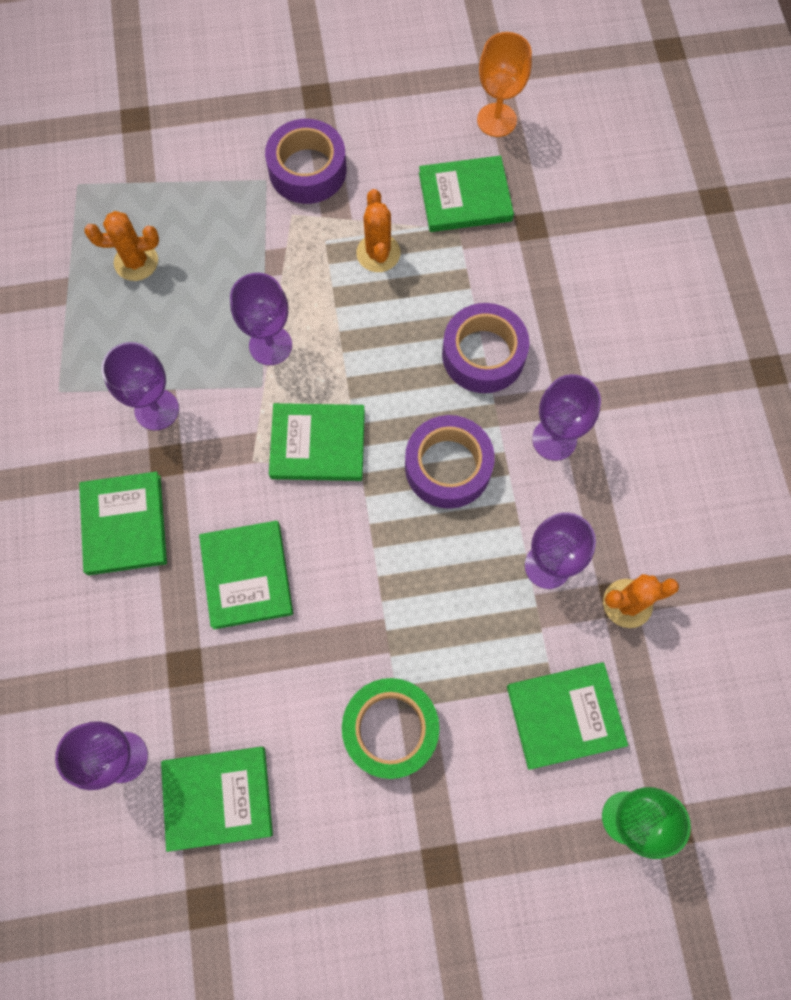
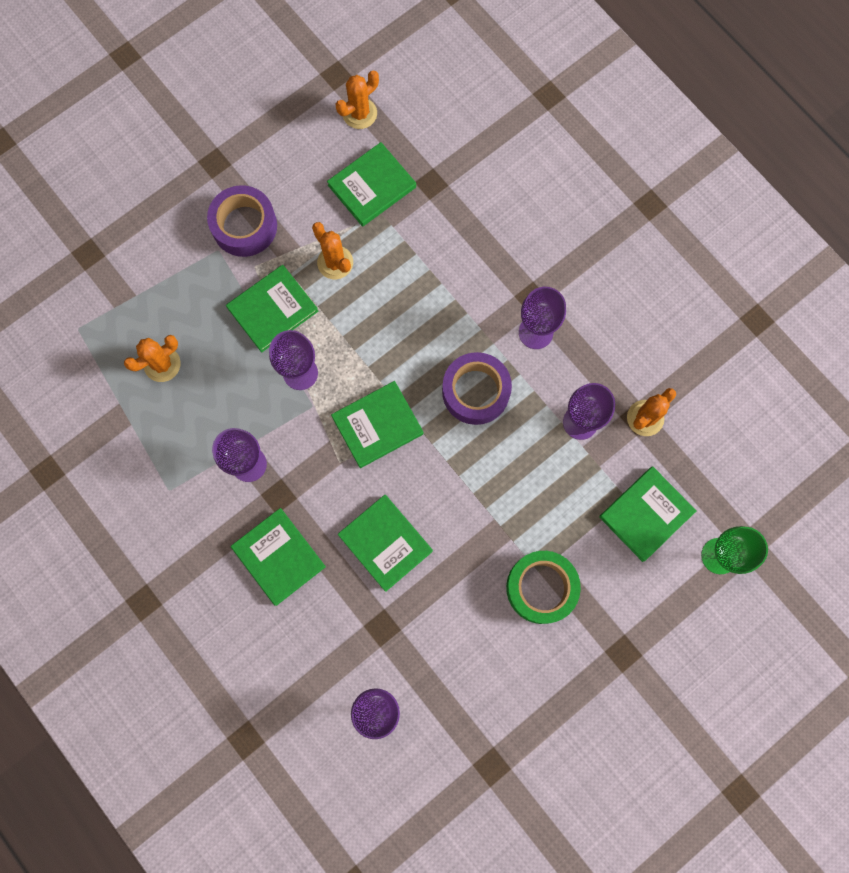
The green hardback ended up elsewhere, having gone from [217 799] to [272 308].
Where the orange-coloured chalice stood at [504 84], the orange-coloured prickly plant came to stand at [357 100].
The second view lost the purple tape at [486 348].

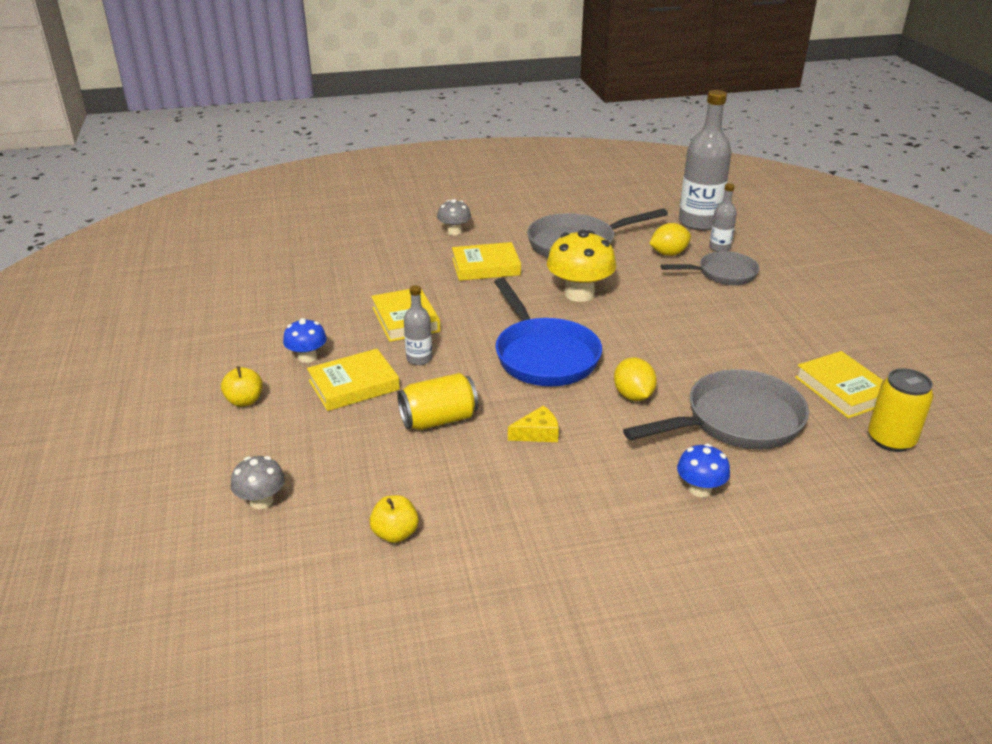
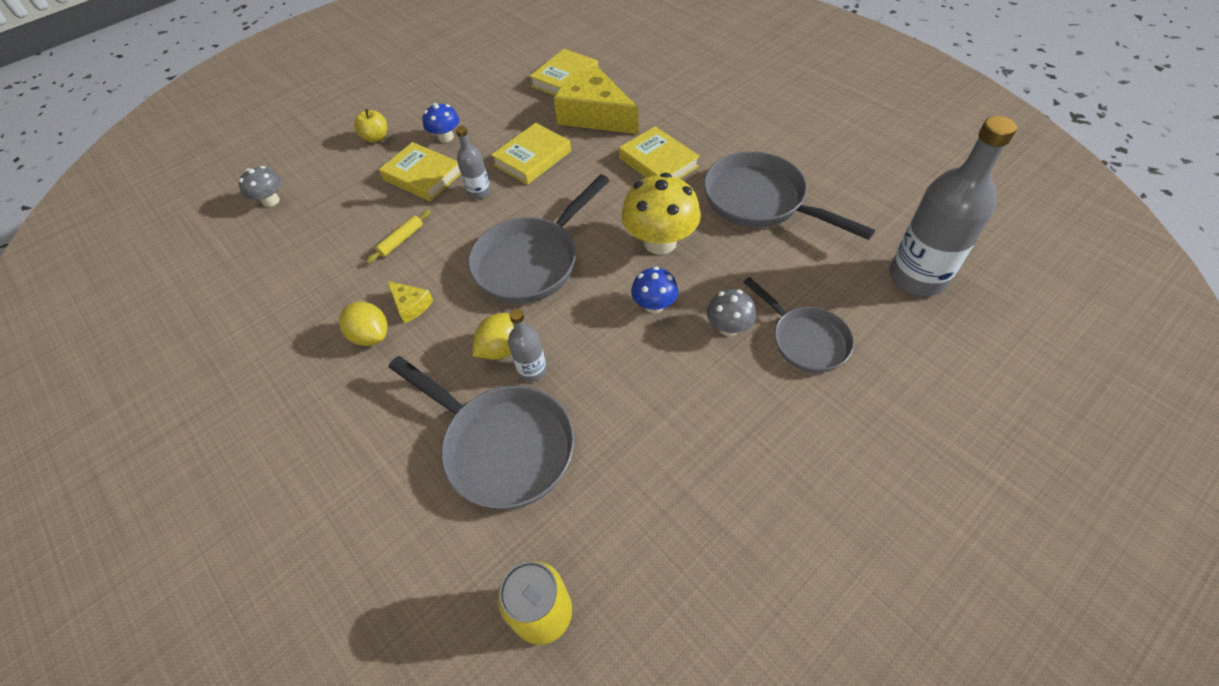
The golden toy lemon ended up elsewhere, having gone from [670 239] to [363 324].
Where the golden soda can stood at [437 401], the golden pastry roller came to stand at [398 237].
What was the royal blue skillet at [548 332] turned into the ash-grey skillet at [539 239].
The ash-grey drink bottle ended up elsewhere, having gone from [723 217] to [527 345].
The golden hardback ended up elsewhere, having gone from [839 384] to [563 72].
The second view gained the golden piece of cheese at [596 99].
The royal blue fungus ended up elsewhere, having gone from [703 470] to [654 290].
The ash-grey fungus ended up elsewhere, having gone from [454 217] to [731 312].
The second view lost the golden apple fruit at [394 519].

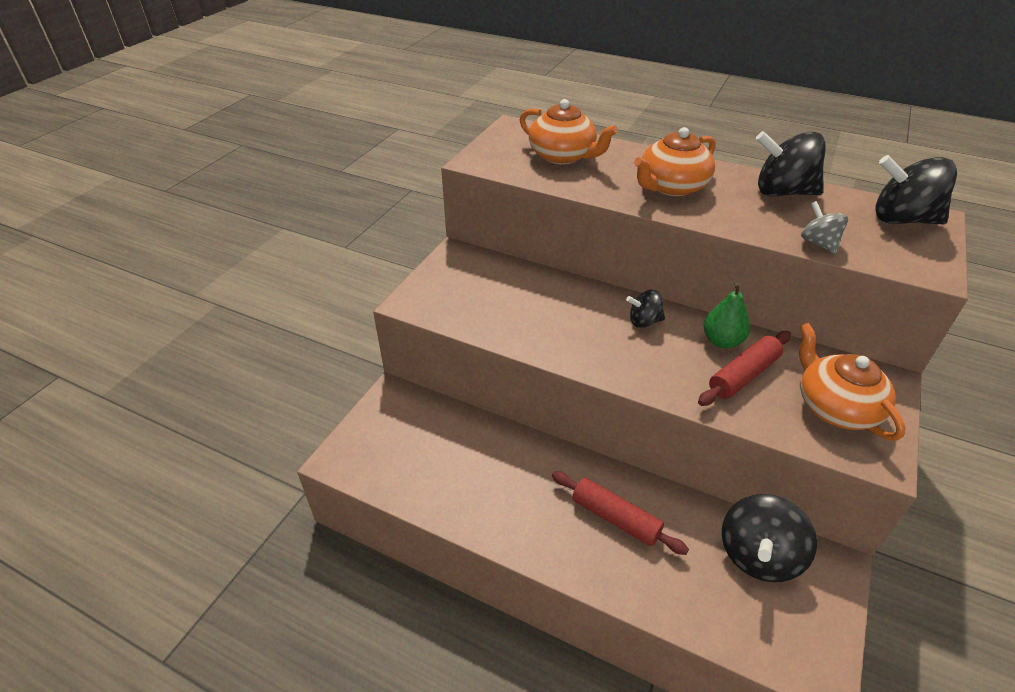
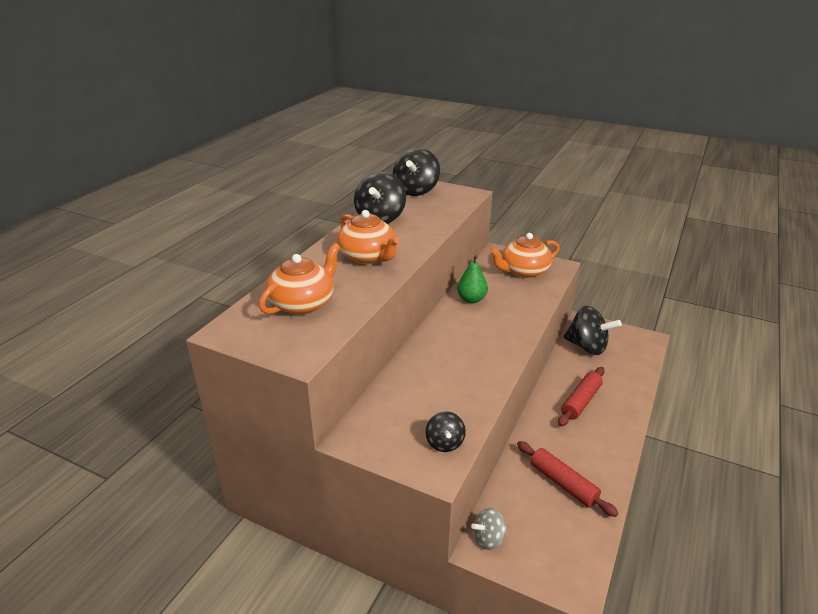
The ebony toy top ended up elsewhere, having gone from [645 309] to [446 431].
The ash-grey toy top ended up elsewhere, having gone from [824 227] to [489 529].
The scarlet pastry roller ended up elsewhere, having gone from [744 368] to [567 479].

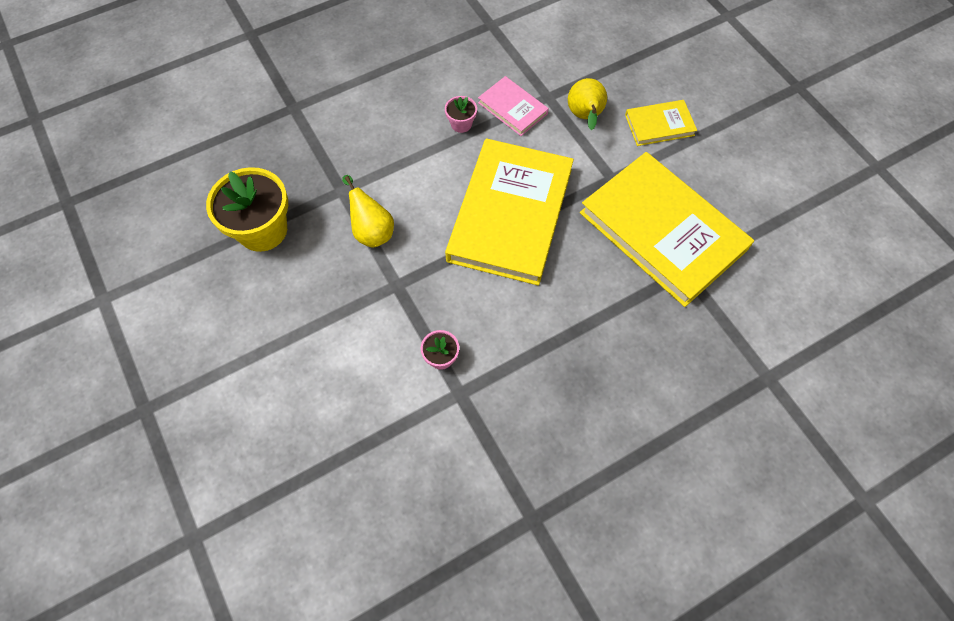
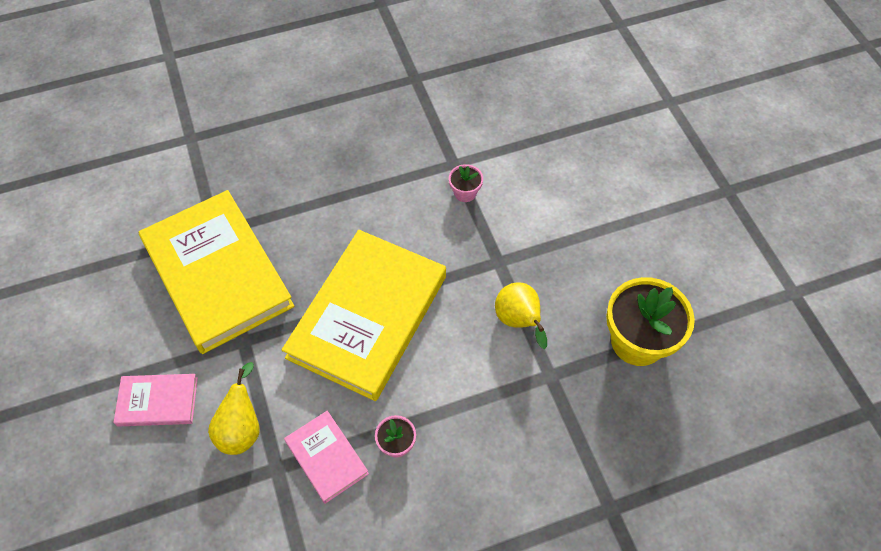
What was the golden hardback at [661 123] turned into the rosy hardback at [155 400].

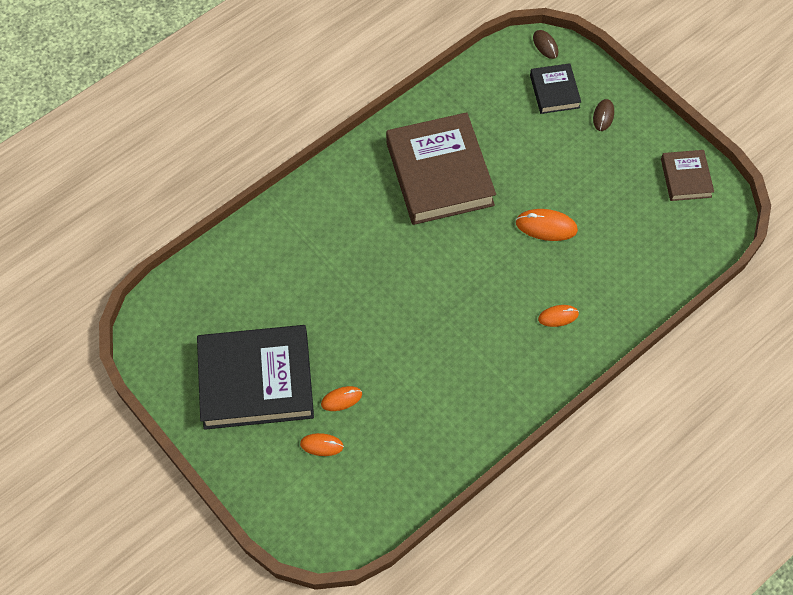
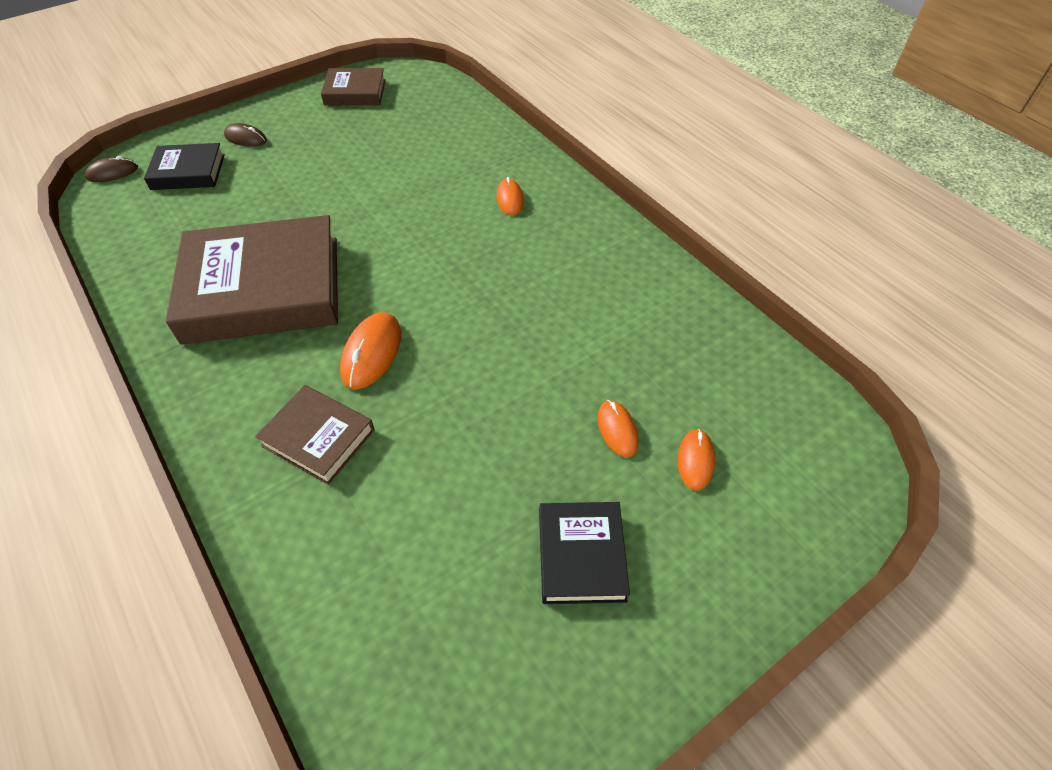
The second view gained the russet hardback at [315 435].
The orange-coloured mouse ended up elsewhere, having gone from [547 225] to [370 350].
The size of the ebony hardback at [255 377] changed by a factor of 0.50.

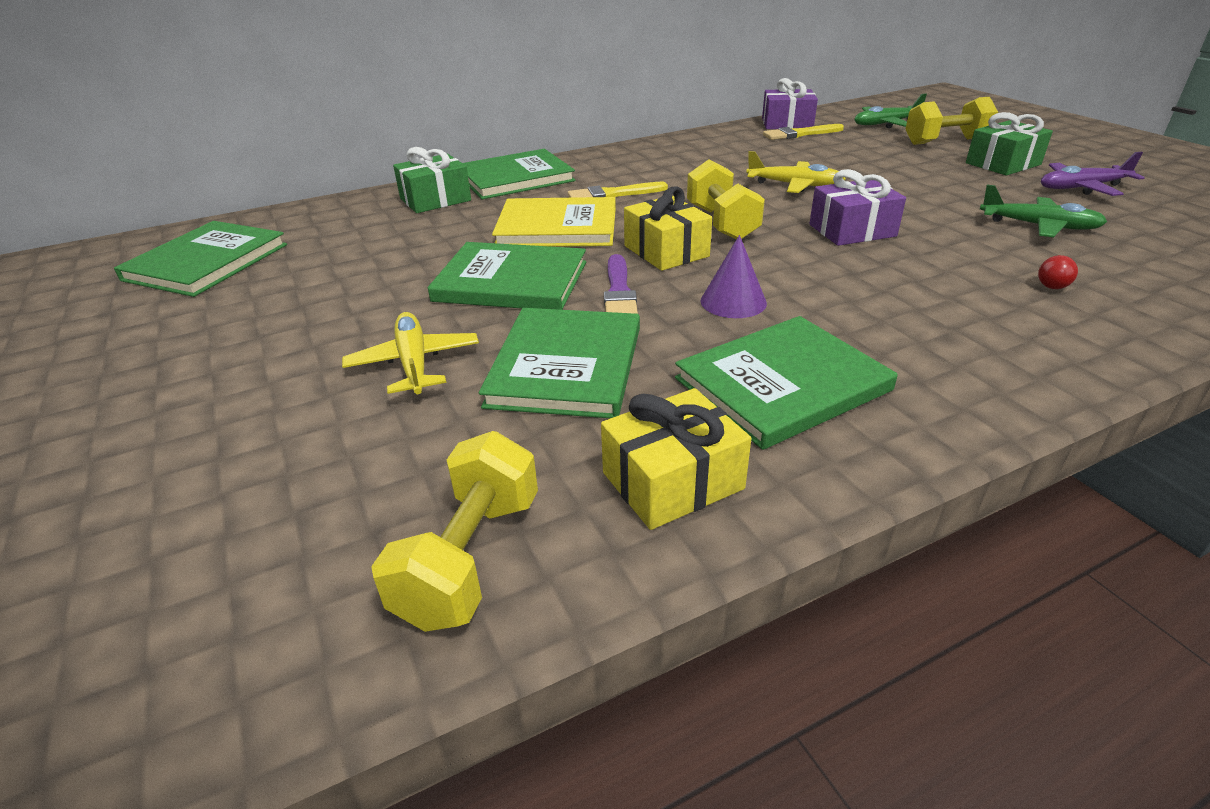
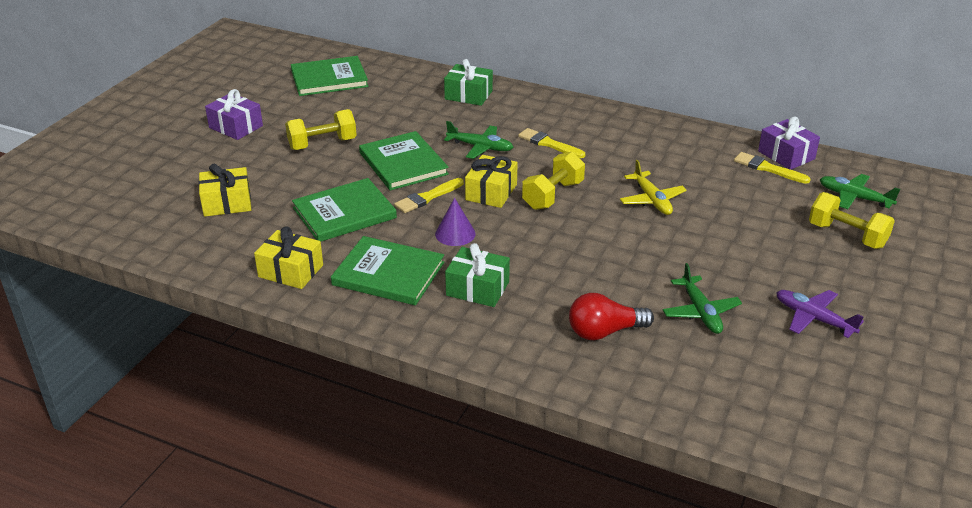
The second view gained the golden present at [225 190].
The purple present ended up elsewhere, having gone from [857 207] to [234 114].
The golden hand weight ended up elsewhere, having gone from [454 531] to [321 129].
What was the purple paint brush at [621 284] turned into the golden paint brush at [429 195].
Where the golden hardback stood at [554 222], the green toy plane came to stand at [478 140].
The green present ended up elsewhere, having gone from [1009 144] to [477 275].
The size of the scarlet bulb at [1058 272] changed by a factor of 2.03.
The second view lost the golden toy plane at [410 353].
The second view lost the green hardback at [519 174].

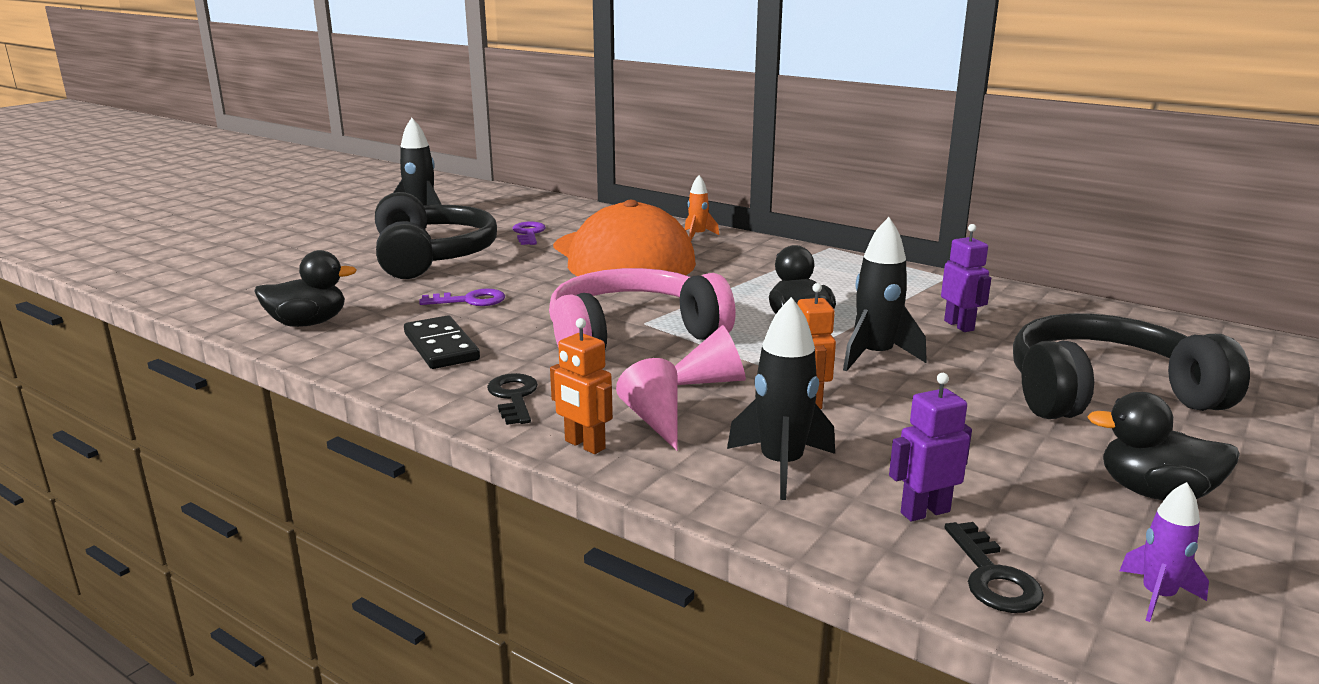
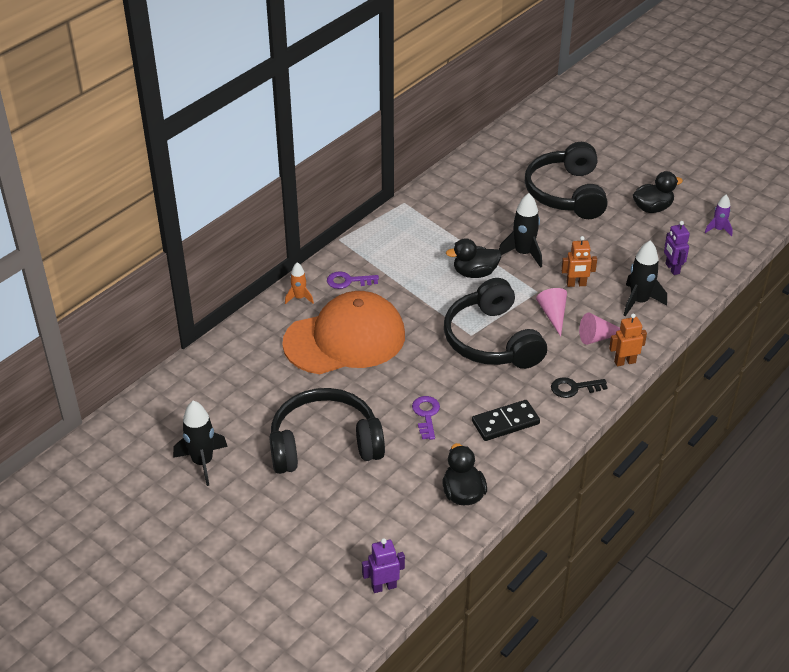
The purple door key ended up elsewhere, having gone from [529 233] to [353 280].
The purple robot ended up elsewhere, having gone from [966 278] to [383 565].
What was the rosy headphones at [642 308] turned into the ebony headphones at [495 323].
The orange-coloured robot at [581 386] ended up facing another way, 150 degrees counterclockwise from before.
The ebony toy duck at [1163 446] ended up facing another way, 135 degrees counterclockwise from before.
The second view lost the ebony door key at [994 567].

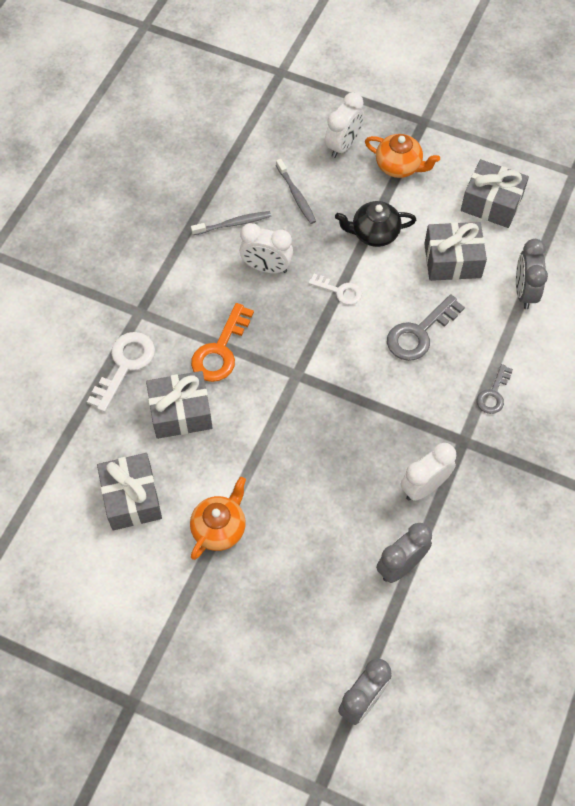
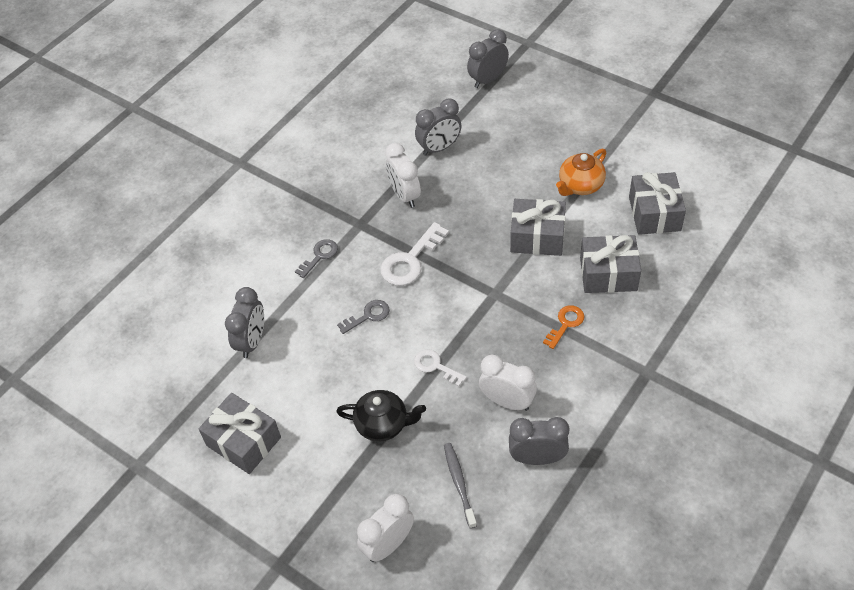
The size of the ash-grey door key at [426 327] changed by a factor of 0.61.
The snow-white door key ended up elsewhere, having gone from [121 372] to [414 254].
The snow-white alarm clock at [428 472] ended up facing another way, 90 degrees clockwise from before.
Where the ash-grey toothbrush stood at [231 223], the ash-grey alarm clock came to stand at [539 441].
The ash-grey present ended up elsewhere, having gone from [455 251] to [538 227].
The size of the orange-coloured door key at [222 342] changed by a factor of 0.61.
The second view lost the orange-coloured teapot at [402 156].

